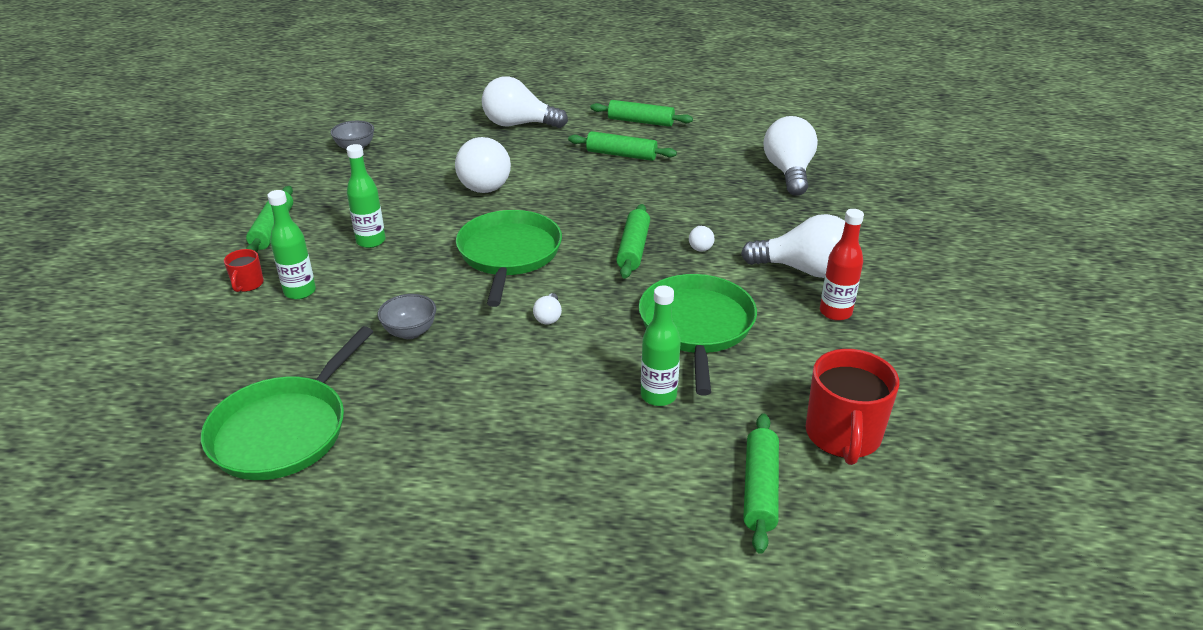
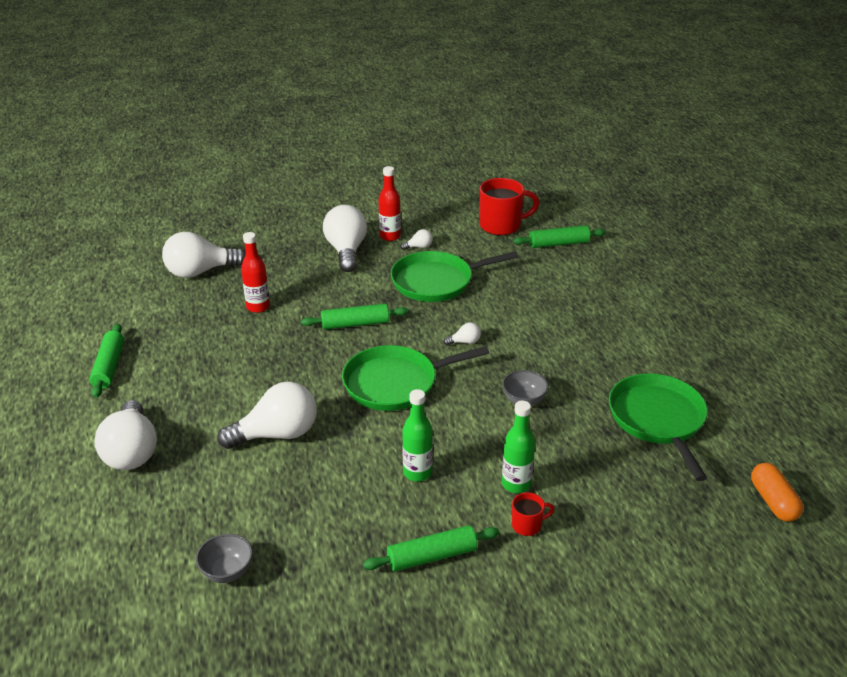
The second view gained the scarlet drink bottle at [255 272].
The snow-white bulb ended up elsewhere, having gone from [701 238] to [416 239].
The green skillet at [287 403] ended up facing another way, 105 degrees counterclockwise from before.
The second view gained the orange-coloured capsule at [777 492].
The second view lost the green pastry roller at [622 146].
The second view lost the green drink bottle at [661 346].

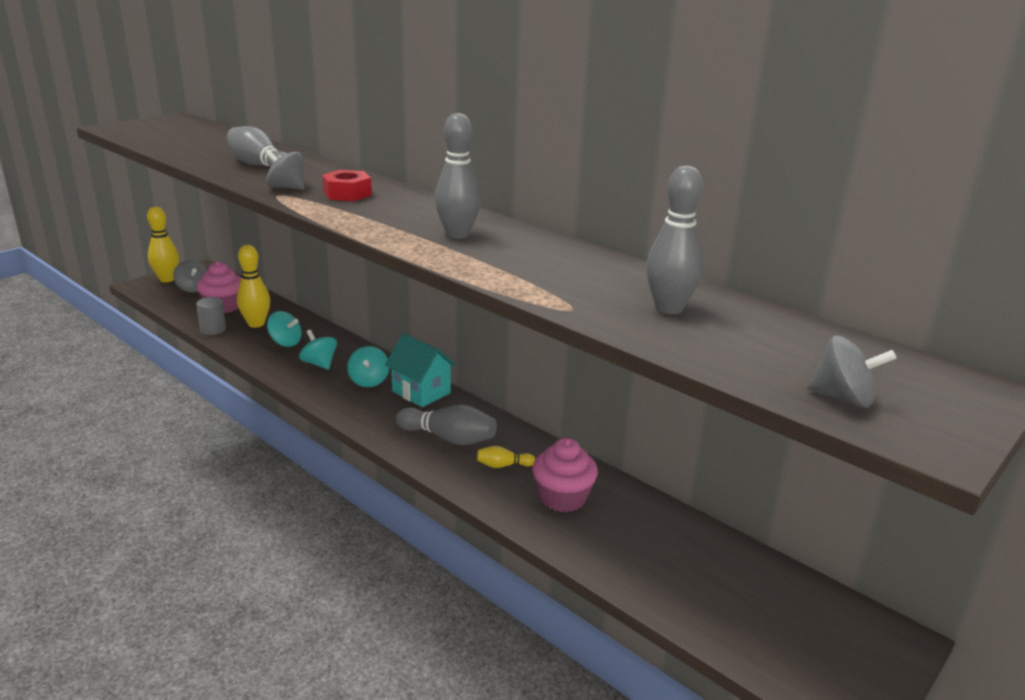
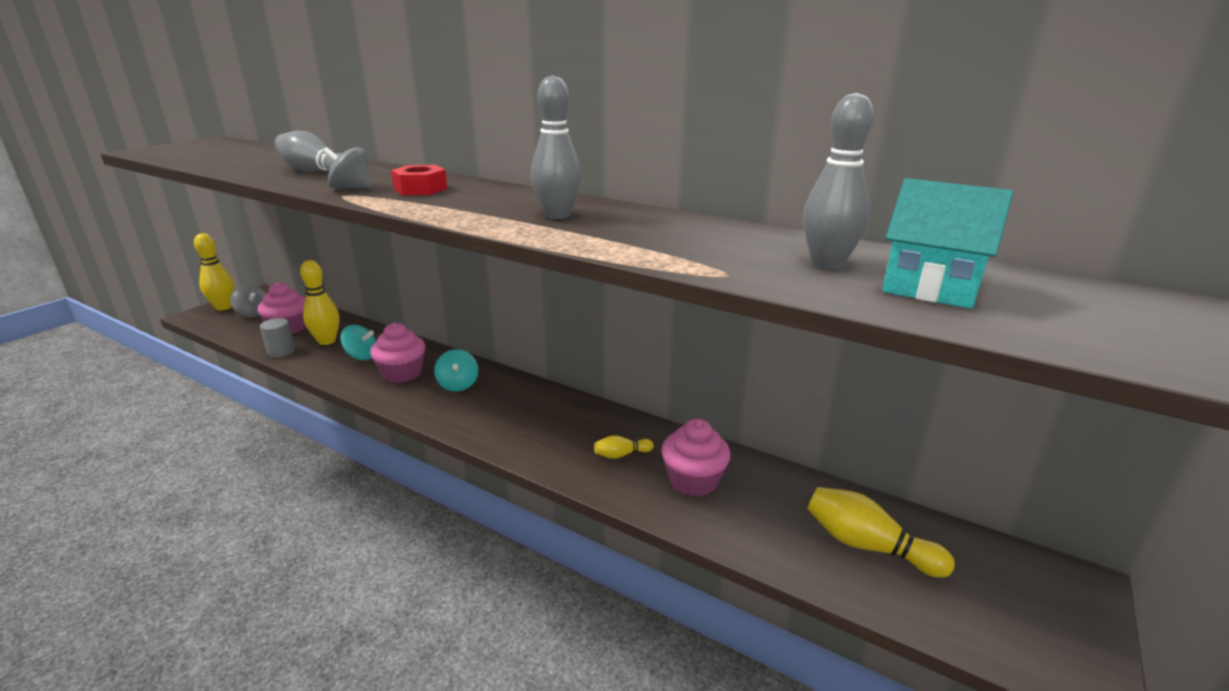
Where the teal toy top stood at [318 350], the rosy cupcake came to stand at [397 353].
The second view gained the golden skittle at [881 532].
The teal cottage ended up elsewhere, having gone from [421 370] to [948 243].
The second view lost the ash-grey skittle at [446 425].
The second view lost the ash-grey toy top at [851 371].

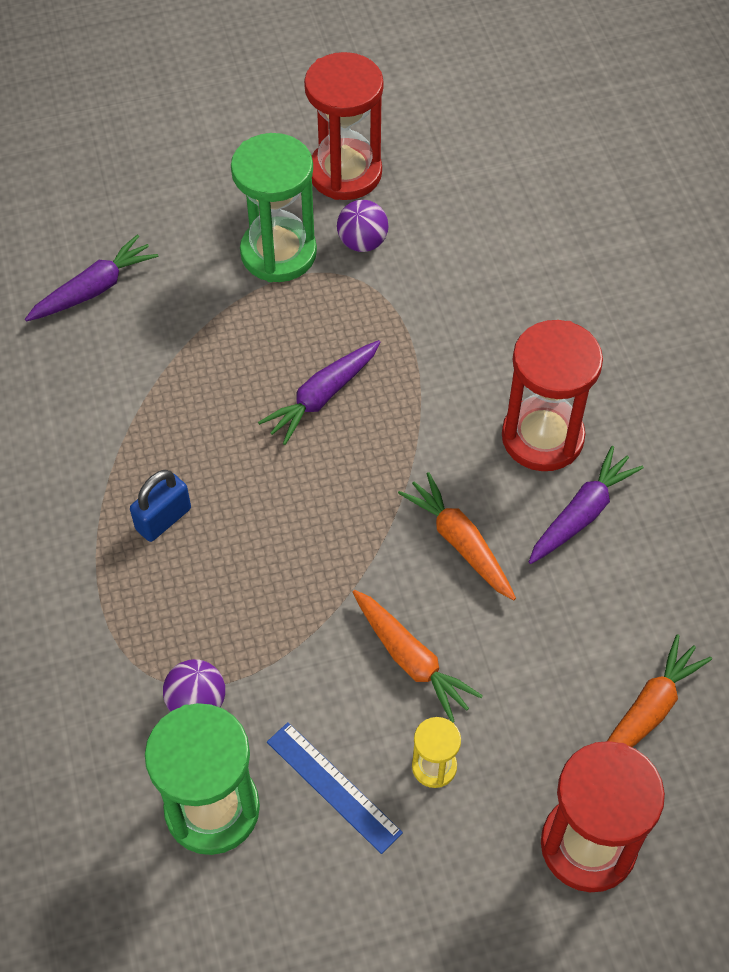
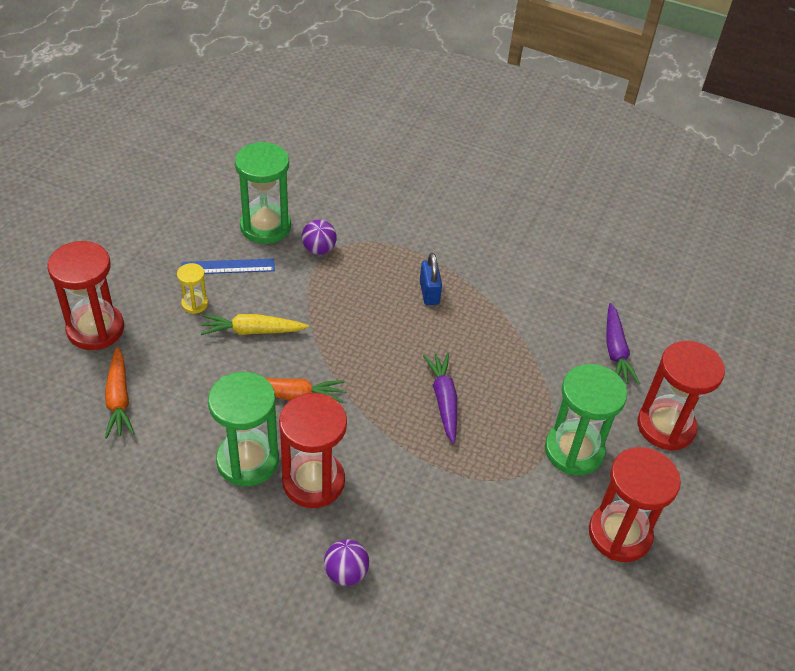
What was the orange-coloured carrot at [418 656] turned into the golden carrot at [255 324].
Where the purple carrot stood at [586 505], the green sandglass came to stand at [243 429].
The purple sphere ended up elsewhere, having gone from [363 226] to [346 562].
The second view gained the scarlet sandglass at [681 396].

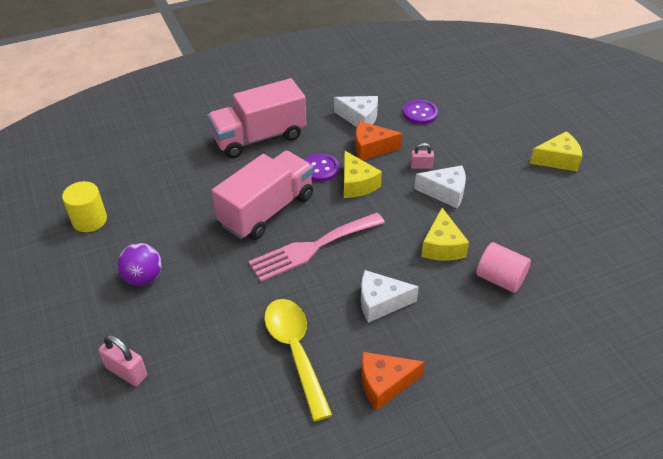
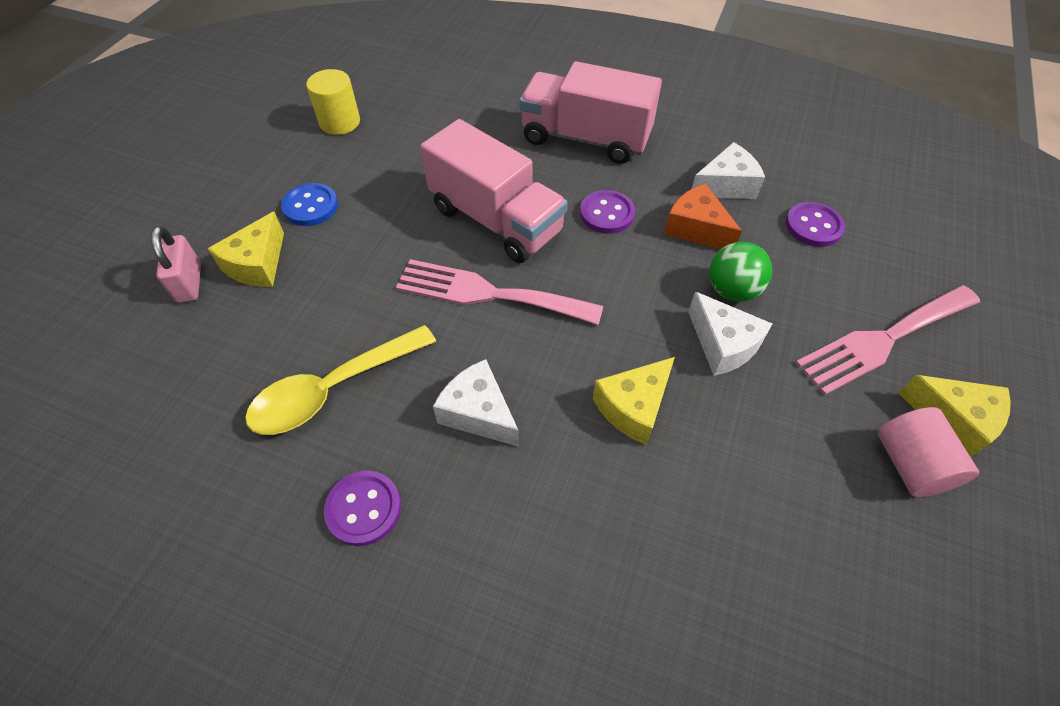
The golden piece of cheese ended up elsewhere, having gone from [363 174] to [246 249].
The golden teaspoon at [298 360] ended up facing another way, 150 degrees counterclockwise from before.
Where the purple sphere stood at [139 264], the royal blue sewing button came to stand at [309 204].
Where the orange-coloured piece of cheese stood at [393 381], the purple sewing button came to stand at [362 508].
The rosy lorry at [262 195] ended up facing another way, 45 degrees clockwise from before.
The snow-white piece of cheese at [356 111] ended up facing another way, 90 degrees counterclockwise from before.
Where the rosy small lock stood at [422 156], the green sphere came to stand at [740 272].
The second view gained the rosy fork at [887 340].
The rosy cylinder shape ended up elsewhere, having gone from [503 267] to [928 452].

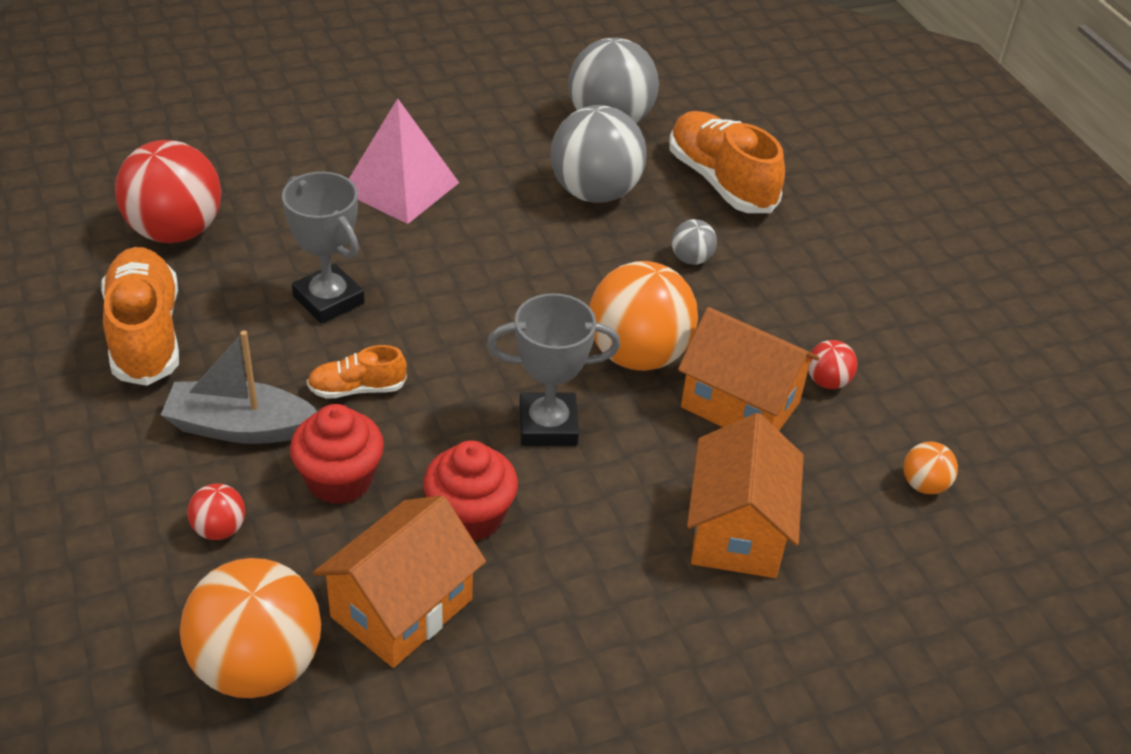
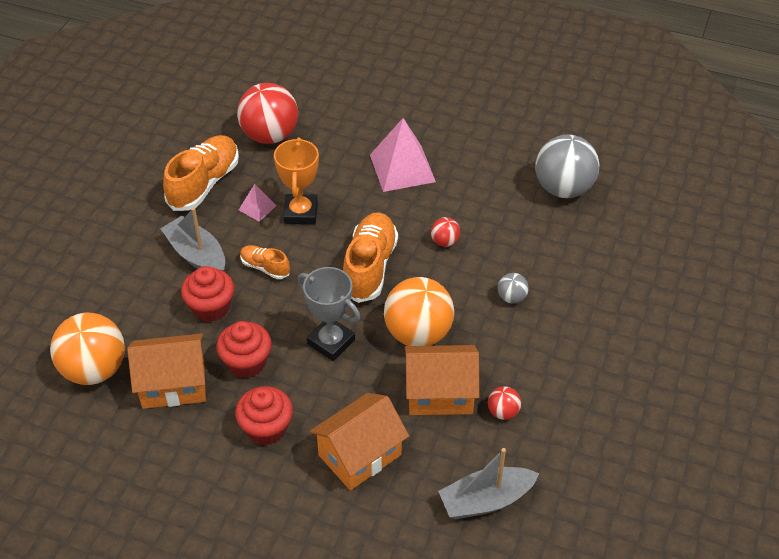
The second view gained the scarlet cupcake at [264 415].
The second view gained the rosy pyramid at [258 203].
What was the ash-grey trophy at [323 248] turned into the orange-coloured trophy at [296 180].
The orange-coloured shoe ended up elsewhere, having gone from [727 162] to [370 258].
The orange-coloured cottage at [749 369] ended up facing another way, 75 degrees counterclockwise from before.
The scarlet sphere ended up elsewhere, having gone from [216 511] to [445 232].
Where the orange-coloured sphere stood at [931 468], the ash-grey sailboat came to stand at [488 483].
The second view lost the ash-grey sphere at [598 154].

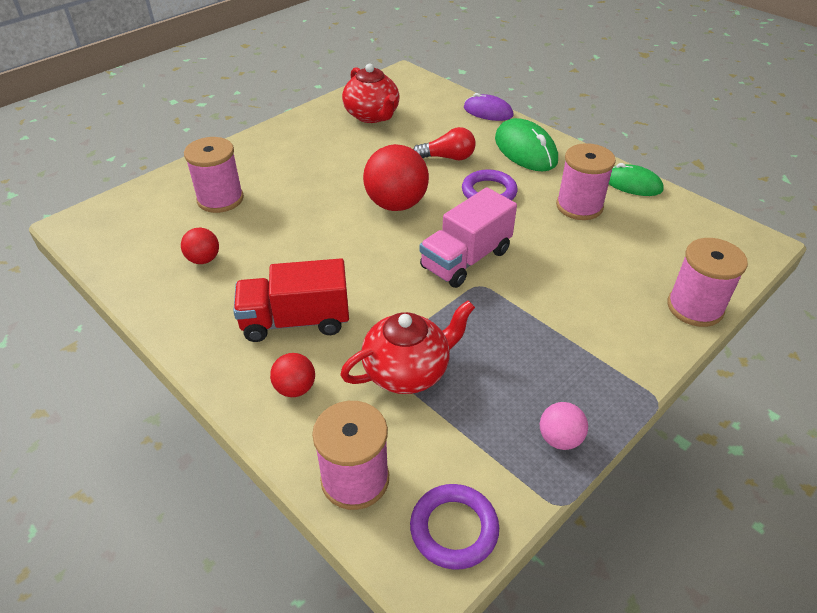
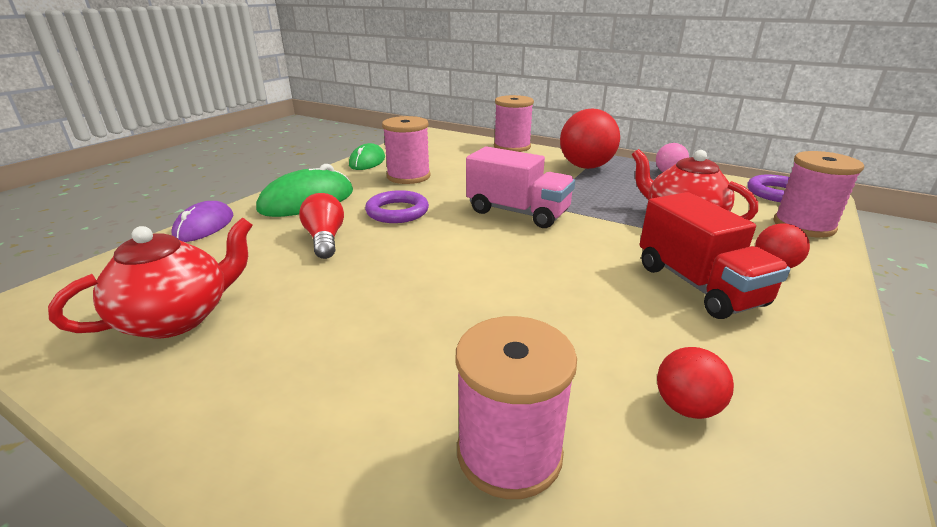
The scarlet sphere ended up elsewhere, having gone from [396 177] to [590 138].

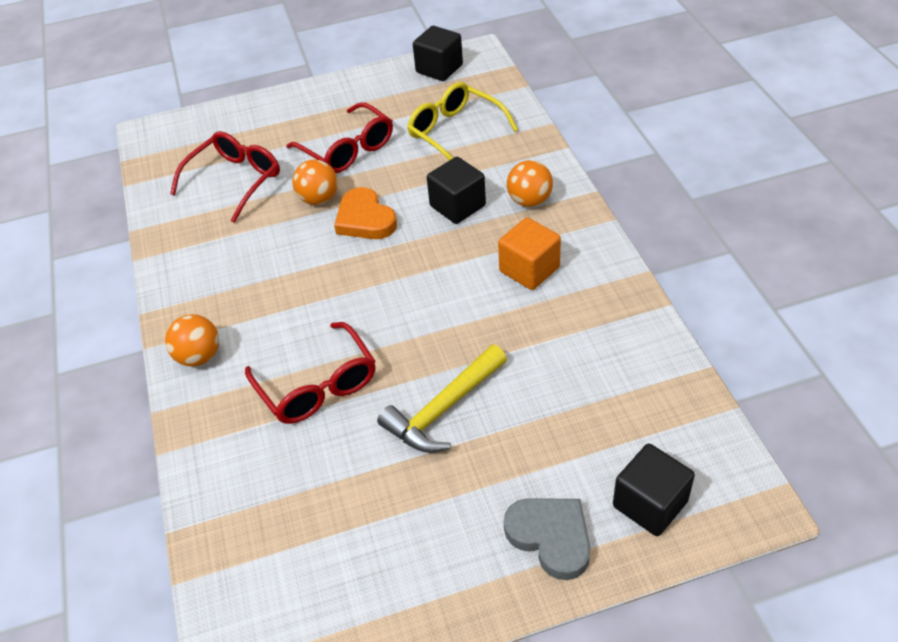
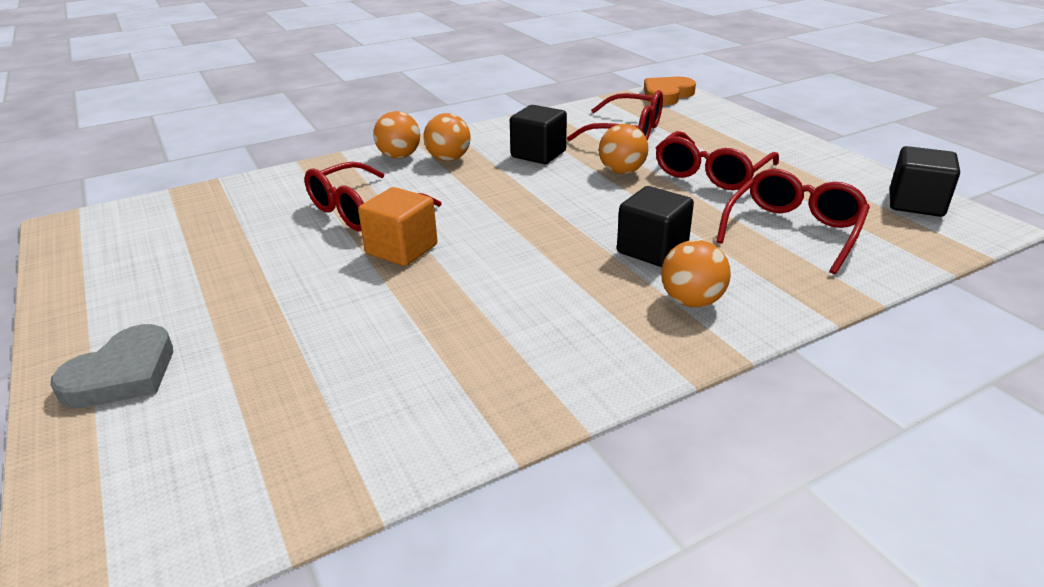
The orange-coloured cube ended up elsewhere, having gone from [529 253] to [398 226].
The second view gained the orange-coloured sphere at [447 137].
The ebony cube ended up elsewhere, having gone from [654 489] to [538 134].
The orange-coloured love heart ended up elsewhere, having gone from [365 213] to [670 91].
What was the golden glasses at [462 121] turned into the scarlet glasses at [793 221].
The second view lost the golden hammer at [442 399].

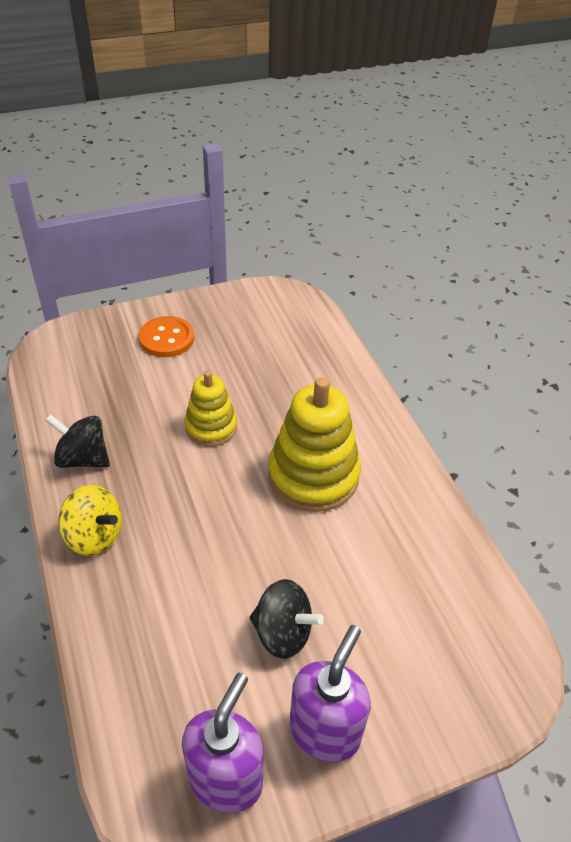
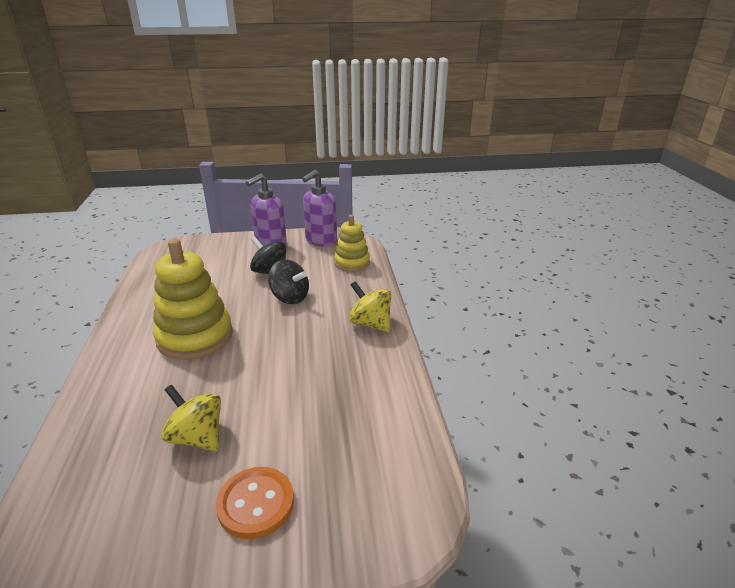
The second view gained the golden toy top at [191 418].
The ebony toy top ended up elsewhere, having gone from [77 441] to [288 281].
The golden ring stacker ended up elsewhere, having gone from [210 409] to [352 243].

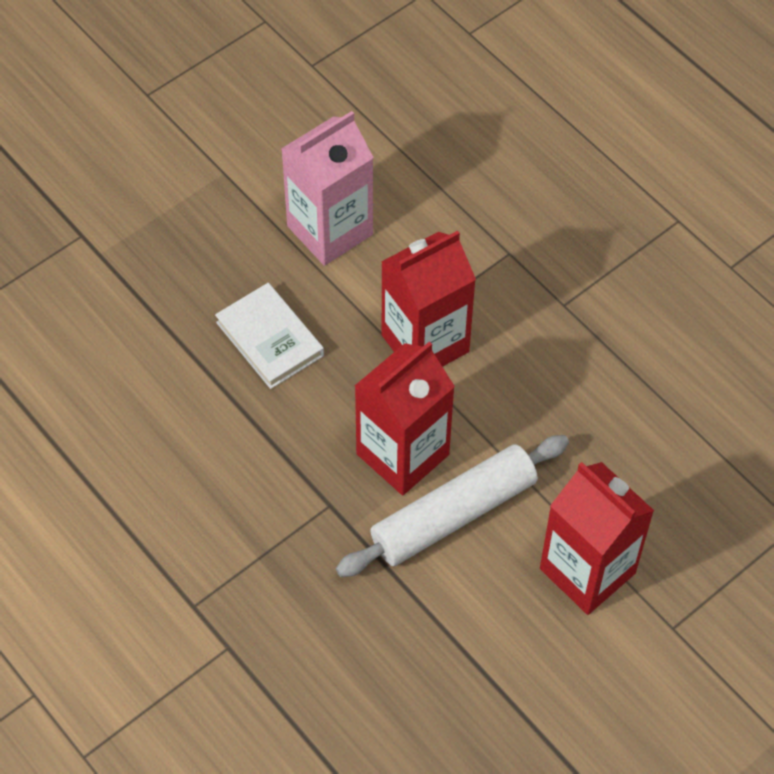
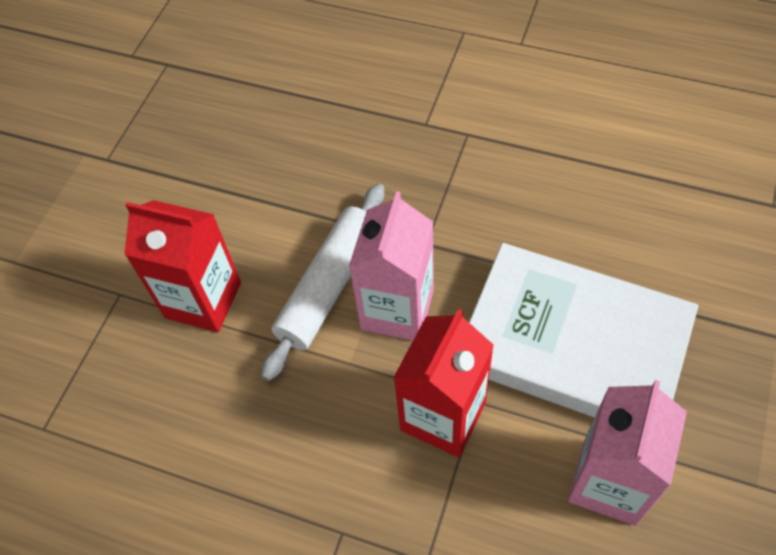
What was the scarlet carton at [405 418] turned into the rosy carton at [391 266].
The size of the snow-white hardback at [269 336] changed by a factor of 2.14.

